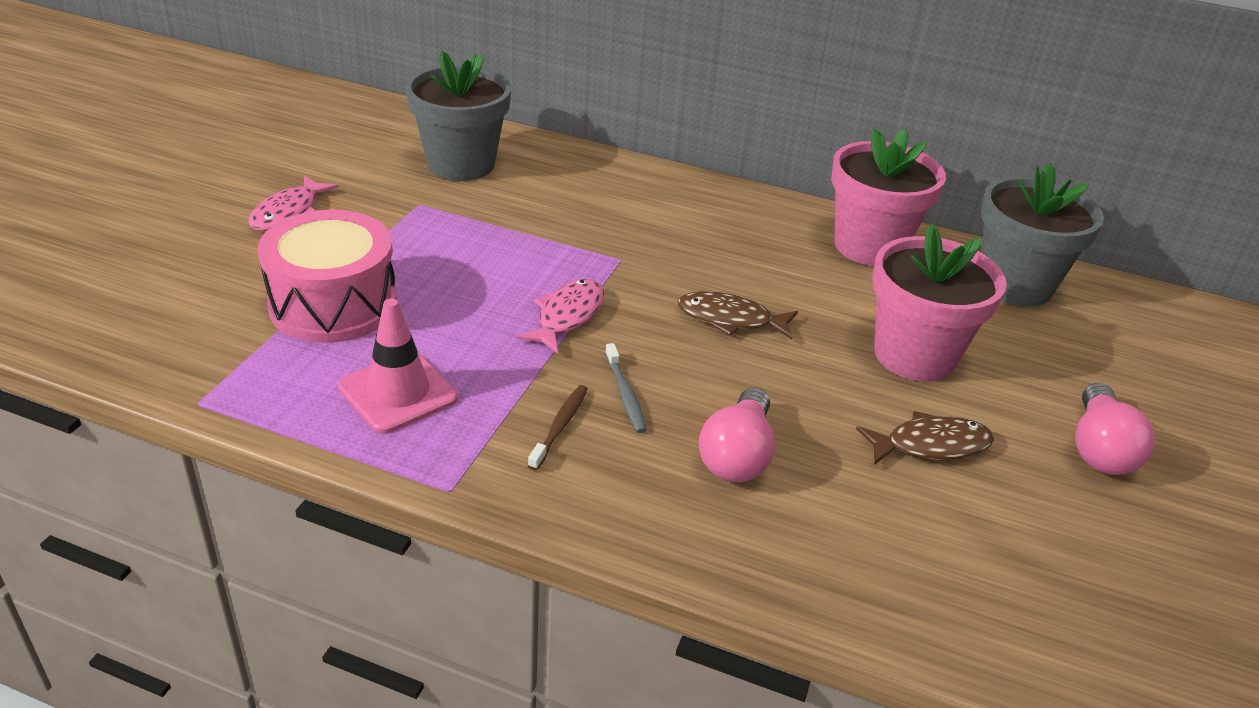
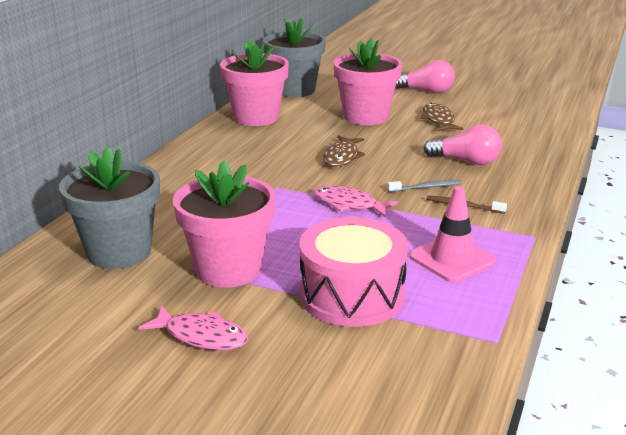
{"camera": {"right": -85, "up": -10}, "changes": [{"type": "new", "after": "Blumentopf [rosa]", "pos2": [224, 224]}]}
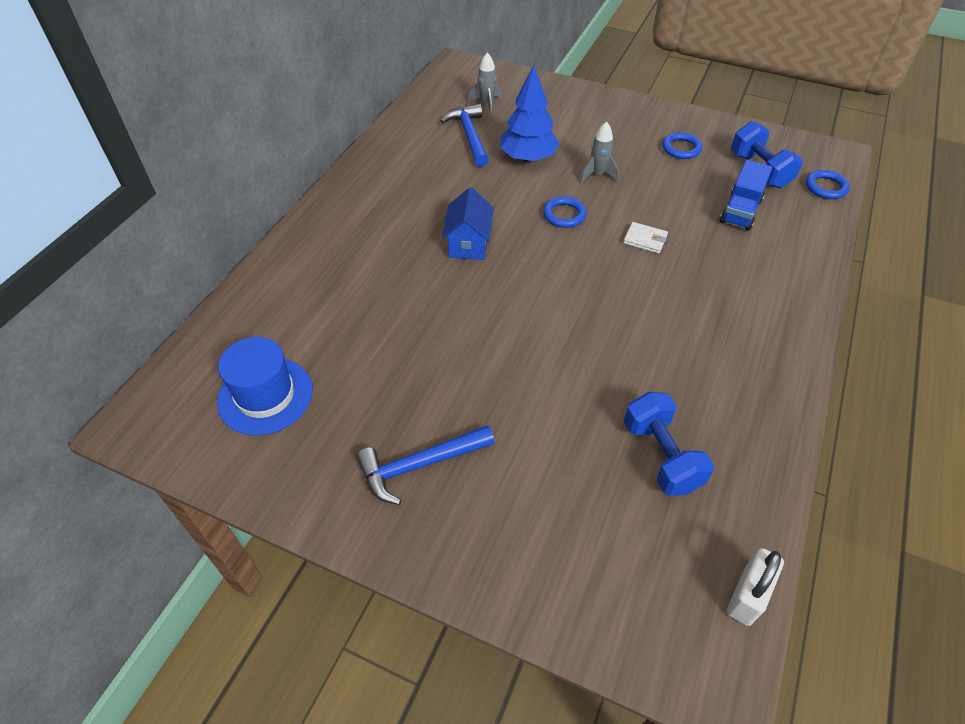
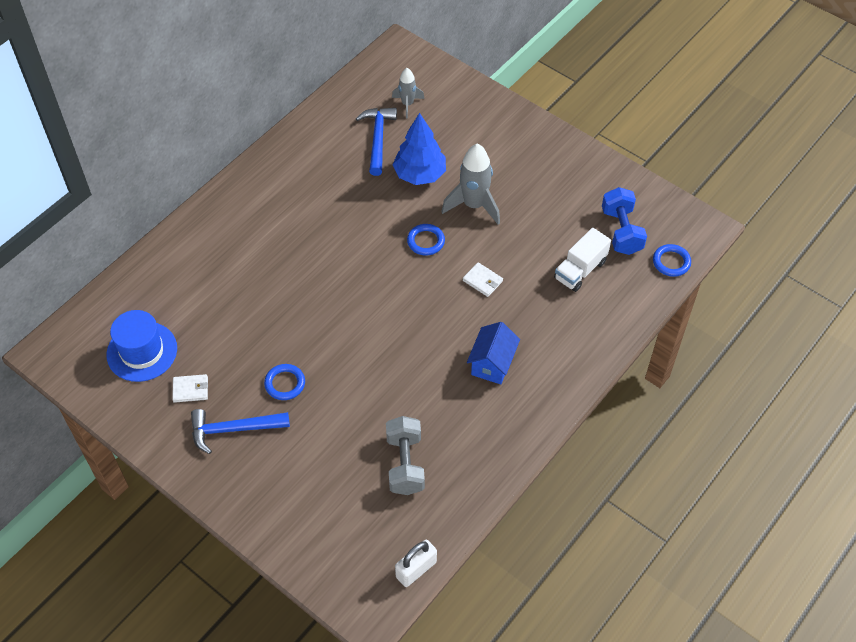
{"camera": {"right": 15, "up": 5}, "changes": [{"type": "shifted", "before": "Haus [blau]", "pos1": [468, 223], "pos2": [493, 353]}, {"type": "scaled", "before": "Rakete [grau]", "pos1": [599, 151], "pos2": [470, 184], "scale": 1.7}, {"type": "repainted", "before": "Hantel [blau]", "after": "Hantel [grau]", "pos1": [668, 444], "pos2": [405, 455]}, {"type": "shifted", "before": "Ring [blau]", "pos1": [682, 145], "pos2": [284, 382]}, {"type": "repainted", "before": "Lastwagen [blau]", "after": "Lastwagen [weiß]", "pos1": [746, 195], "pos2": [582, 260]}, {"type": "new", "after": "Geldbörse [weiß]", "pos2": [190, 388]}]}
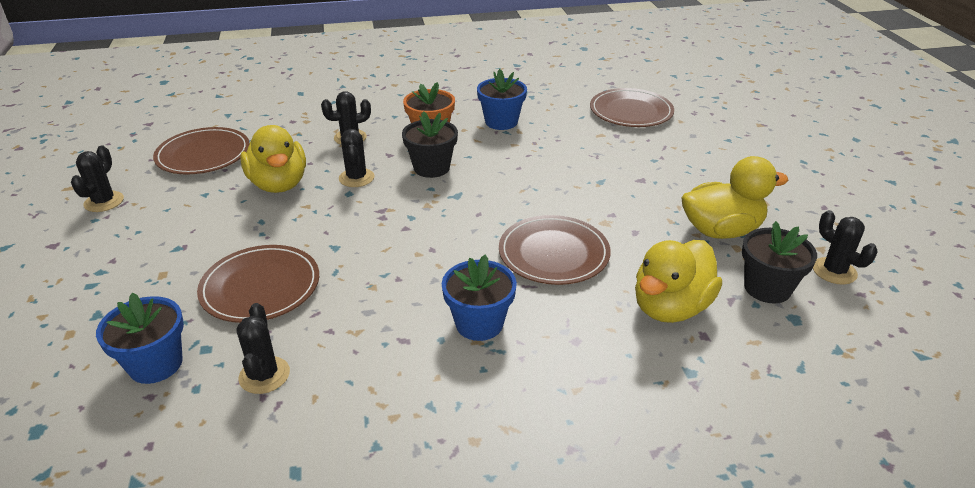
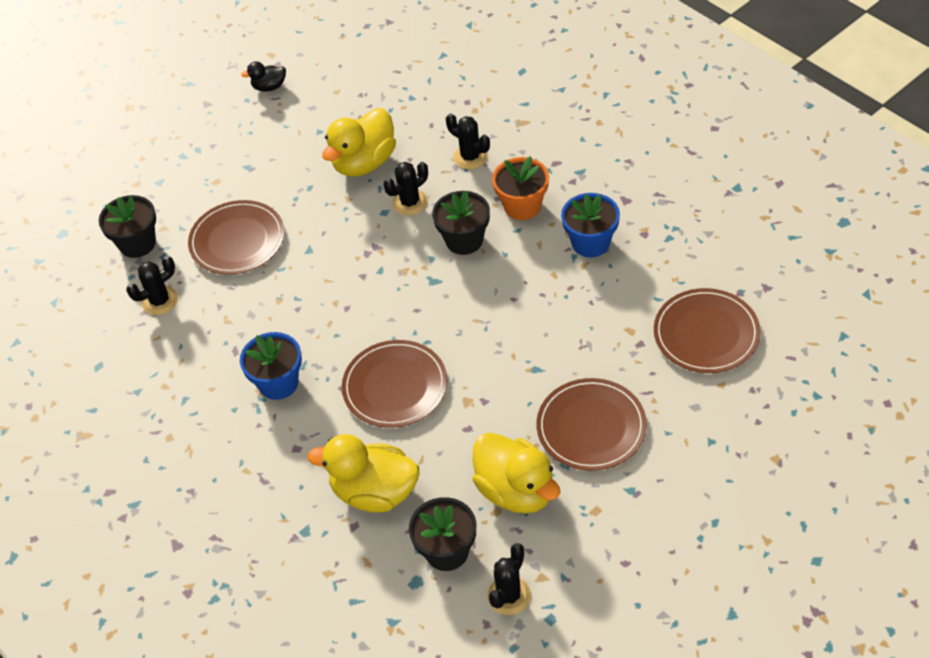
{"camera": {"right": 65, "up": 15}, "changes": [{"type": "swapped", "before": "Kaktus [schwarz]", "after": "Ente [schwarz]", "pos1": [97, 179], "pos2": [263, 76]}, {"type": "repainted", "before": "Blumentopf [blau]", "after": "Blumentopf [schwarz]", "pos1": [140, 338], "pos2": [127, 226]}, {"type": "shifted", "before": "Teller [braun]", "pos1": [201, 151], "pos2": [591, 424]}]}
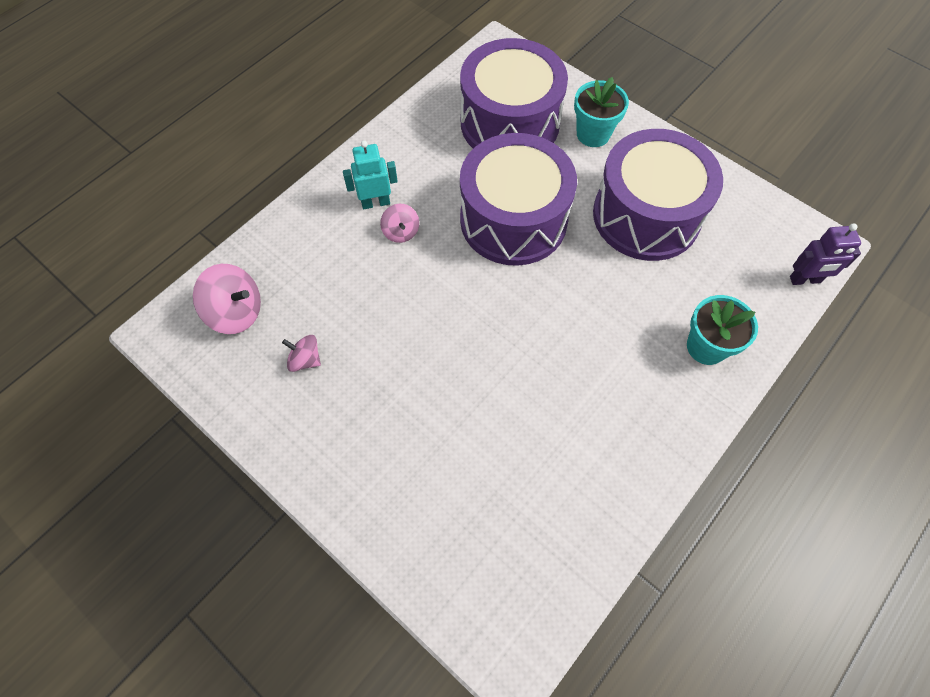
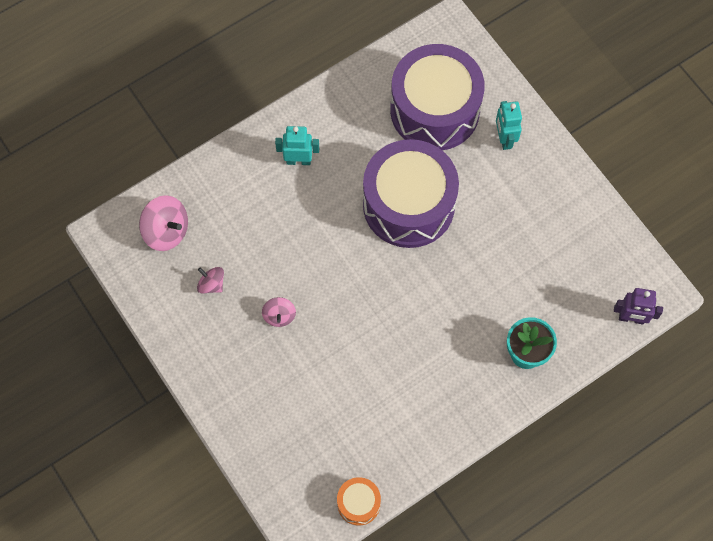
{"camera": {"right": 15, "up": 5}, "changes": [{"type": "shifted", "before": "Kreisel [rosa]", "pos1": [399, 223], "pos2": [279, 312]}, {"type": "swapped", "before": "Blumentopf [türkis]", "after": "Roboter [türkis]", "pos1": [601, 112], "pos2": [509, 125]}, {"type": "gone", "before": "Trommel [lila]", "pos1": [658, 195]}, {"type": "new", "after": "Trommel [orange]", "pos2": [359, 501]}]}
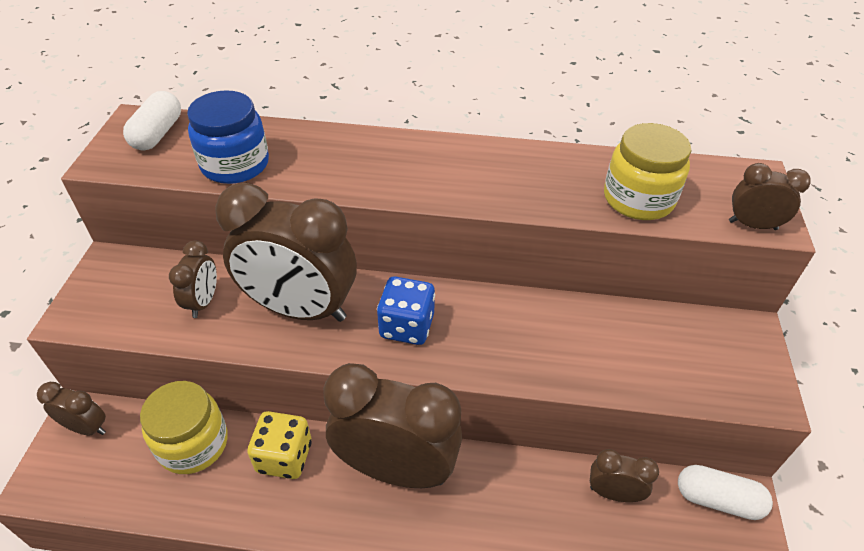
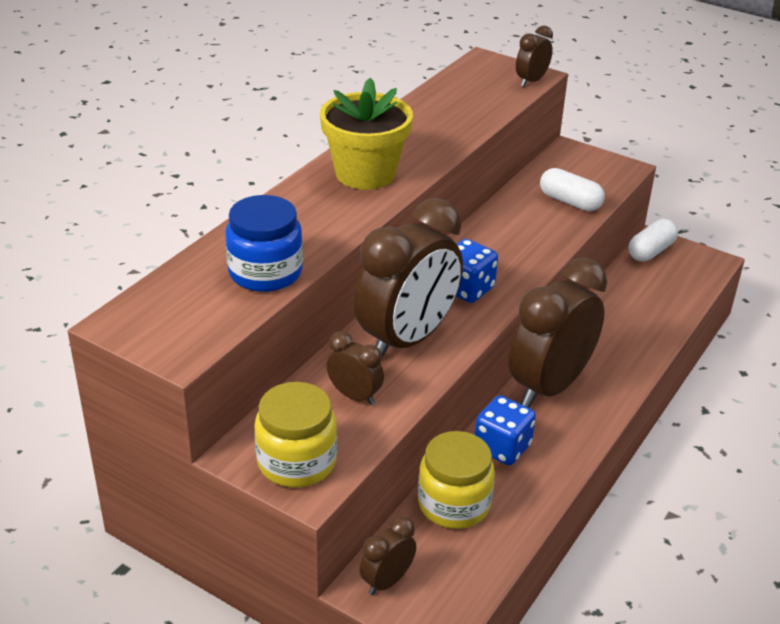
{"camera": {"right": -65, "up": -10}, "changes": [{"type": "shifted", "before": "Kapsel [weiß]", "pos1": [152, 120], "pos2": [572, 189]}, {"type": "repainted", "before": "Spielwürfel [gelb]", "after": "Spielwürfel [blau]", "pos1": [279, 445], "pos2": [505, 430]}, {"type": "gone", "before": "Wecker [braun]", "pos1": [624, 475]}, {"type": "shifted", "before": "Einmachglas [gelb]", "pos1": [647, 171], "pos2": [296, 435]}, {"type": "new", "after": "Blumentopf [gelb]", "pos2": [366, 134]}]}
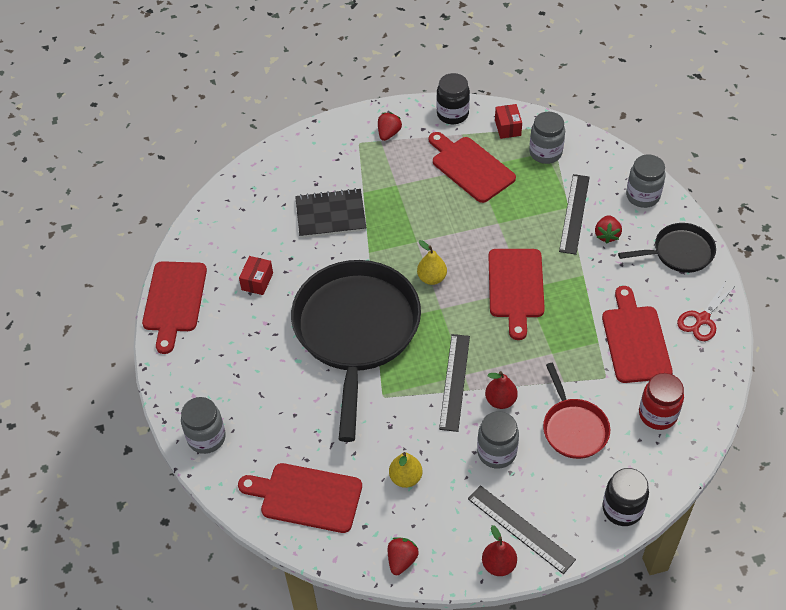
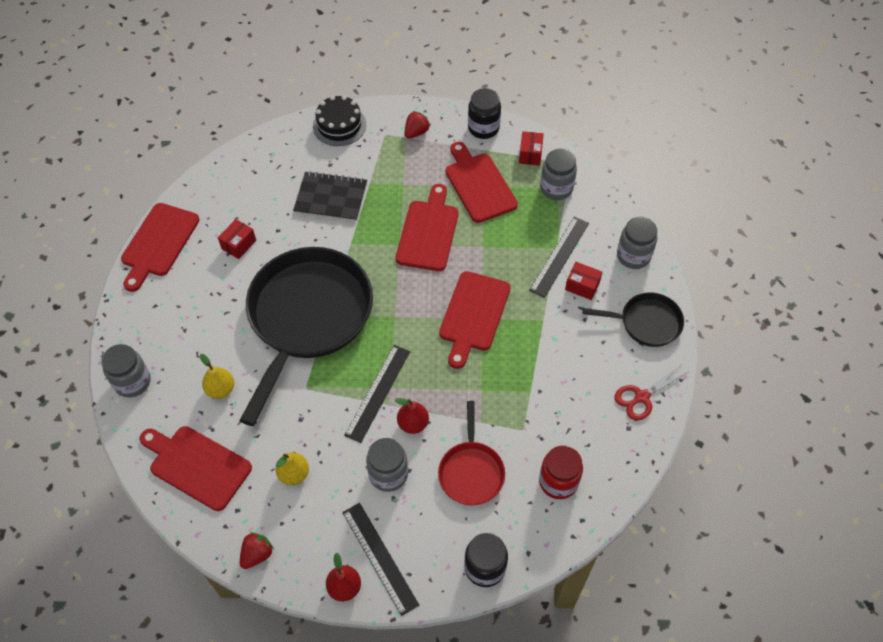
{"camera": {"right": 15, "up": 5}, "changes": [{"type": "shifted", "before": "Birne [gelb]", "pos1": [432, 262], "pos2": [217, 376]}, {"type": "swapped", "before": "Erdbeere [rot]", "after": "Schachtel [rot]", "pos1": [608, 229], "pos2": [583, 281]}, {"type": "shifted", "before": "Schneidebrett [rot]", "pos1": [637, 334], "pos2": [427, 227]}, {"type": "new", "after": "Kuchen [schwarz]", "pos2": [339, 120]}]}
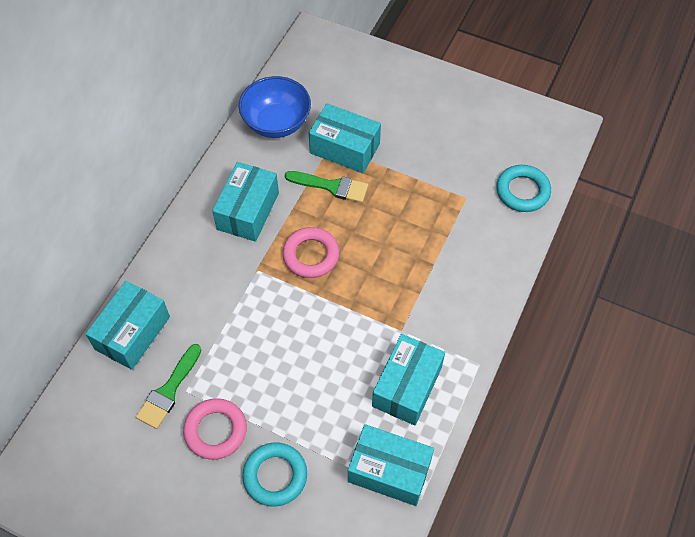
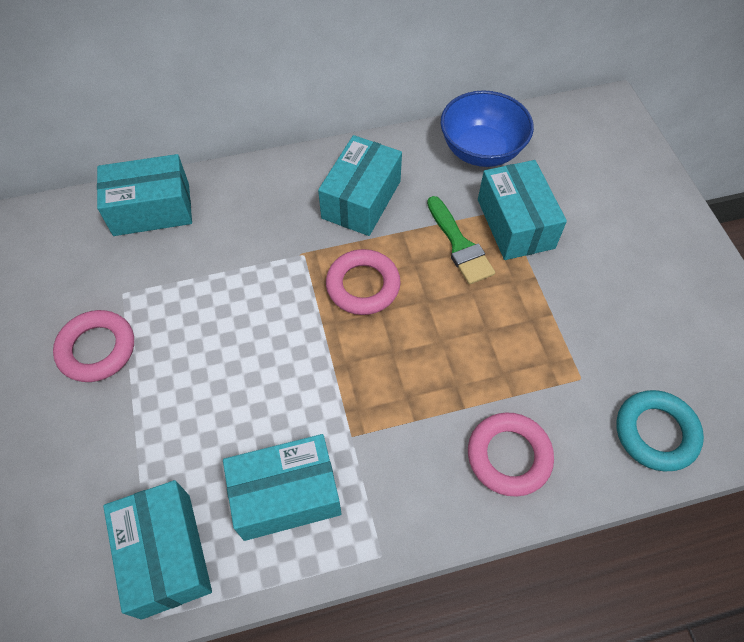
{"camera": {"right": 50, "up": 0}, "changes": [{"type": "gone", "before": "Pinsel [grün]", "pos1": [169, 386]}, {"type": "rotated", "before": "Schachtel [türkis]", "pos1": [245, 202], "pos2": [360, 185], "turn": -45}, {"type": "gone", "before": "Ring [türkis]", "pos1": [274, 474]}, {"type": "new", "after": "Ring [rosa]", "pos2": [511, 454]}]}
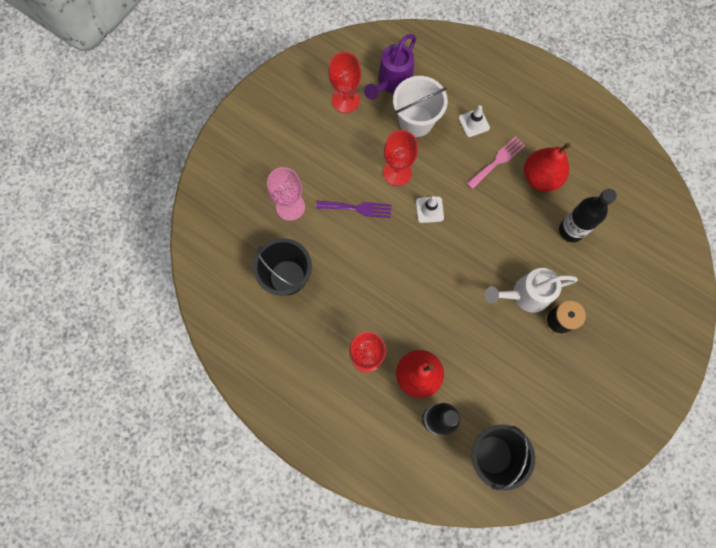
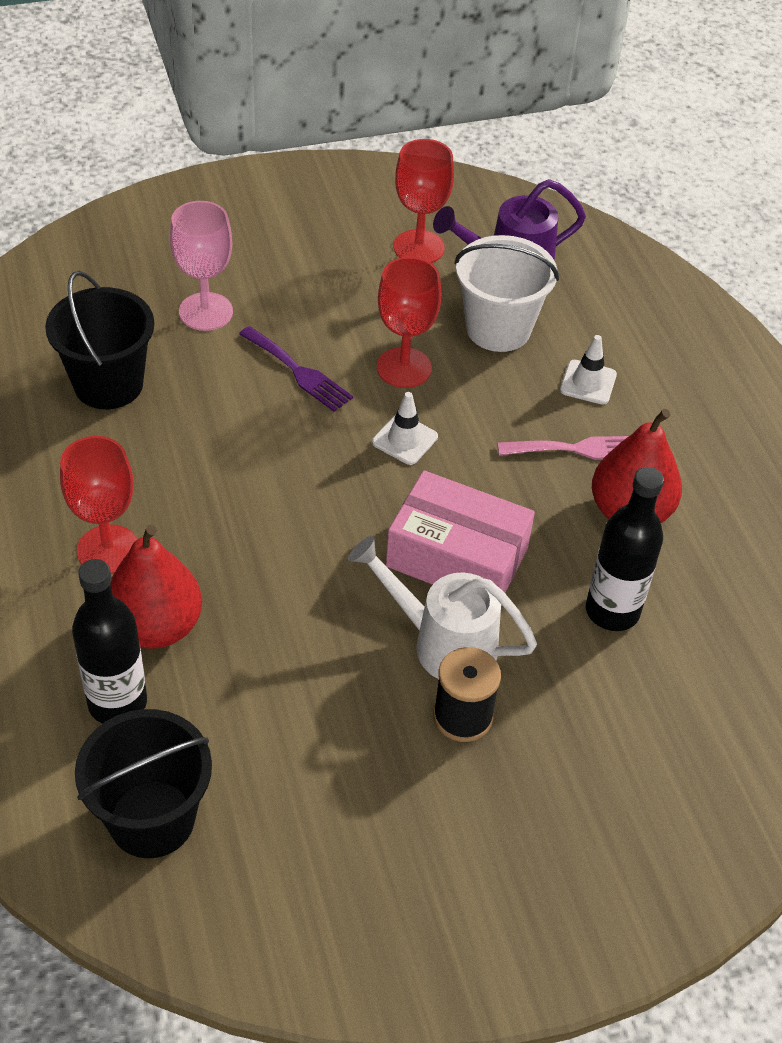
{"camera": {"right": 35, "up": -25}, "changes": [{"type": "new", "after": "Schachtel [rosa]", "pos2": [460, 531]}]}
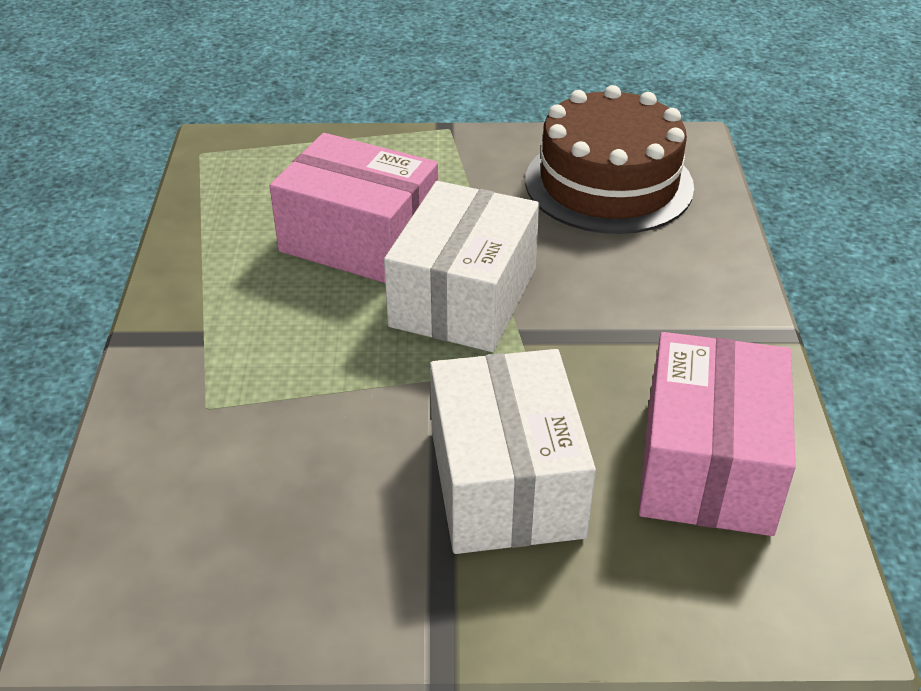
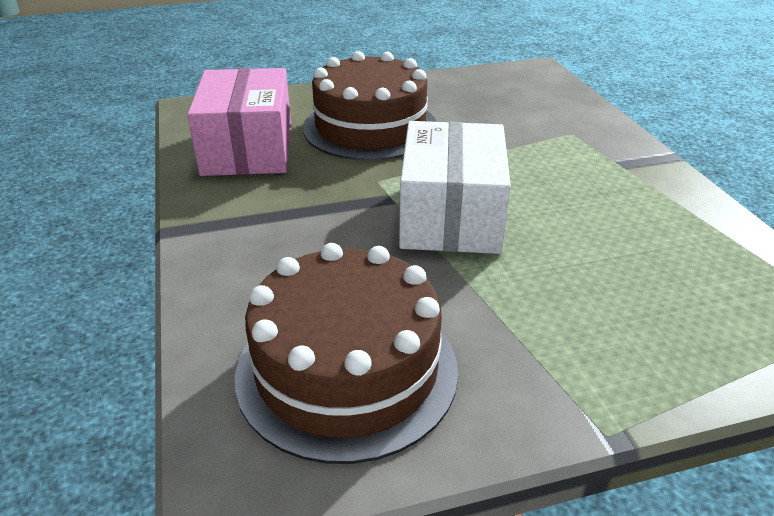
{"camera": {"right": 165, "up": -5}, "changes": [{"type": "gone", "before": "Schachtel [rosa]", "pos1": [354, 208]}, {"type": "swapped", "before": "Schachtel [weiß]", "after": "Kuchen [braun]", "pos1": [513, 451], "pos2": [370, 106]}]}
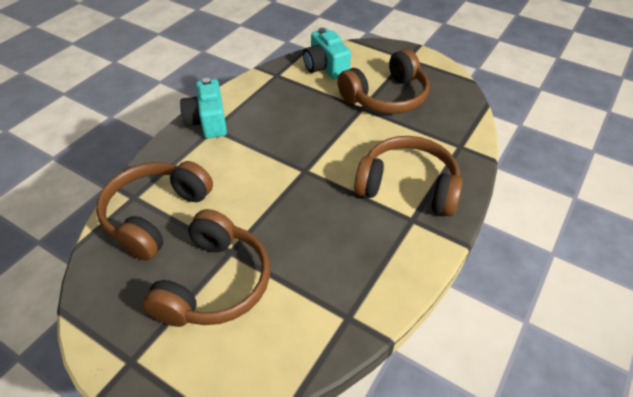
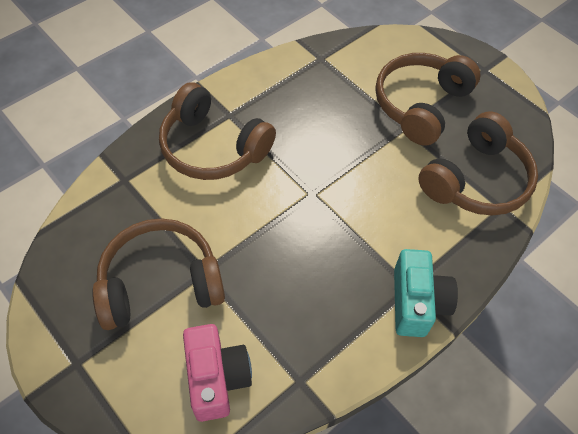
{"camera": {"right": -165, "up": 10}, "changes": [{"type": "repainted", "before": "Kamera [türkis]", "after": "Kamera [rosa]", "pos1": [327, 54], "pos2": [217, 373]}]}
